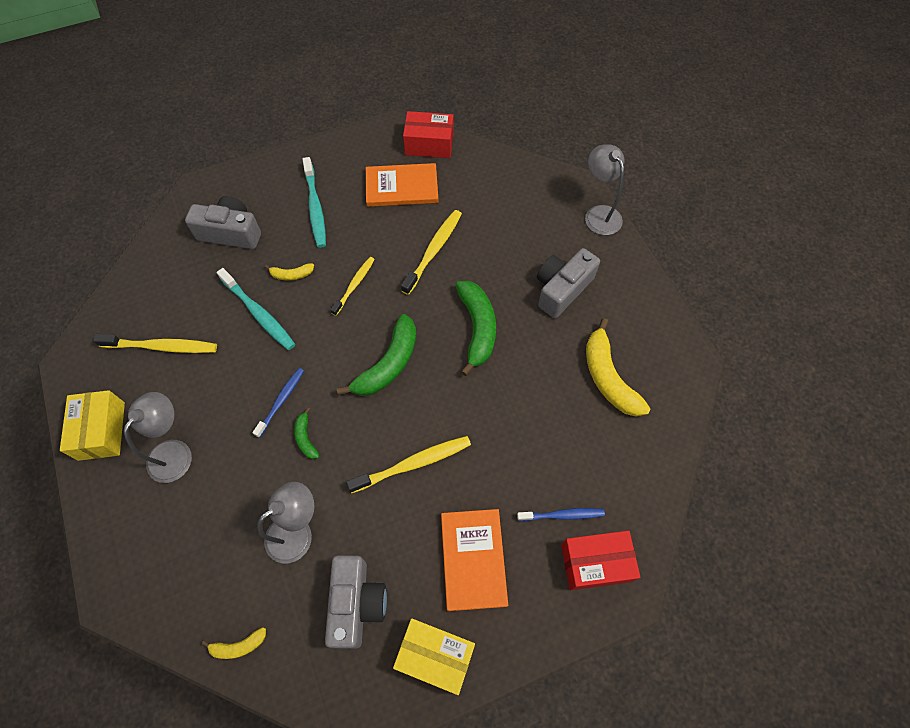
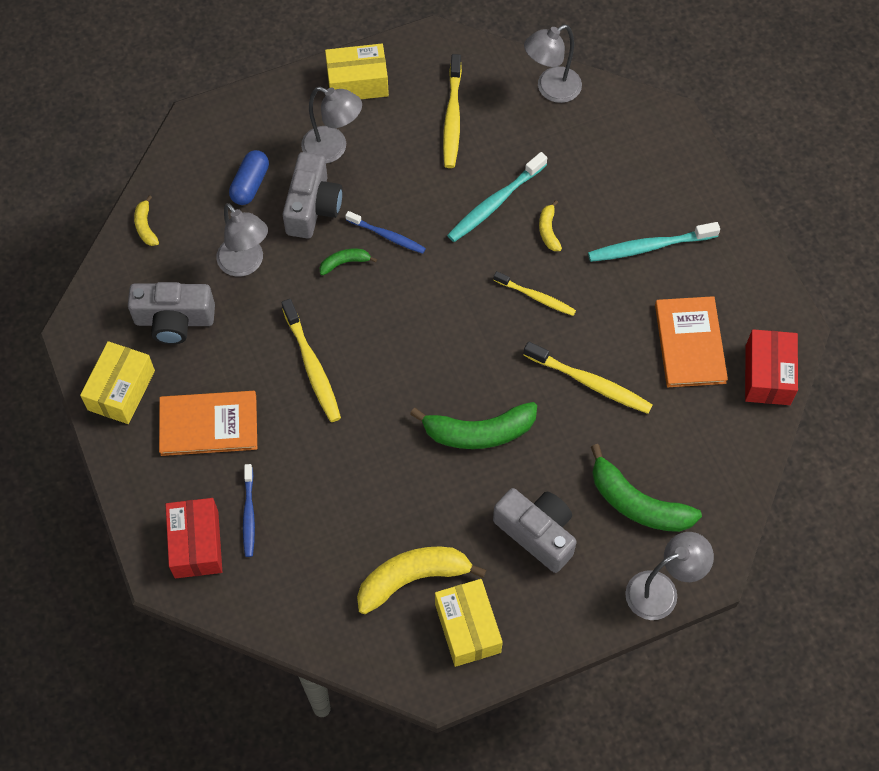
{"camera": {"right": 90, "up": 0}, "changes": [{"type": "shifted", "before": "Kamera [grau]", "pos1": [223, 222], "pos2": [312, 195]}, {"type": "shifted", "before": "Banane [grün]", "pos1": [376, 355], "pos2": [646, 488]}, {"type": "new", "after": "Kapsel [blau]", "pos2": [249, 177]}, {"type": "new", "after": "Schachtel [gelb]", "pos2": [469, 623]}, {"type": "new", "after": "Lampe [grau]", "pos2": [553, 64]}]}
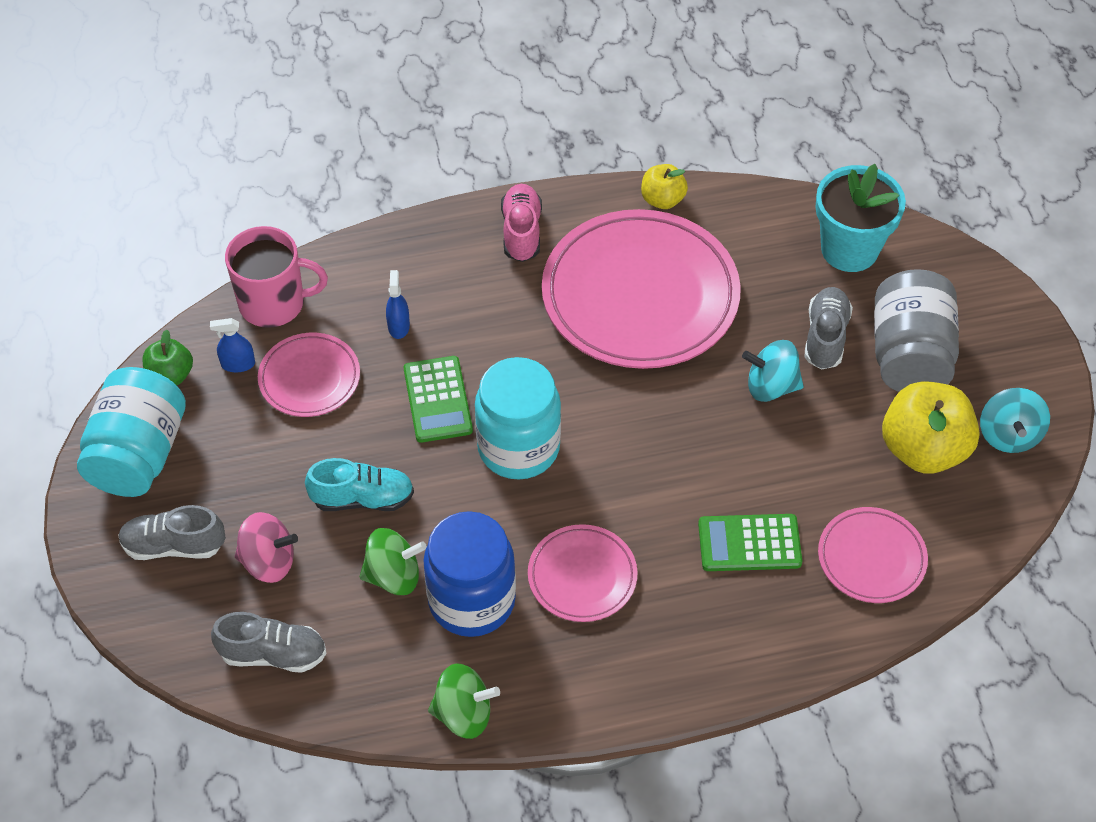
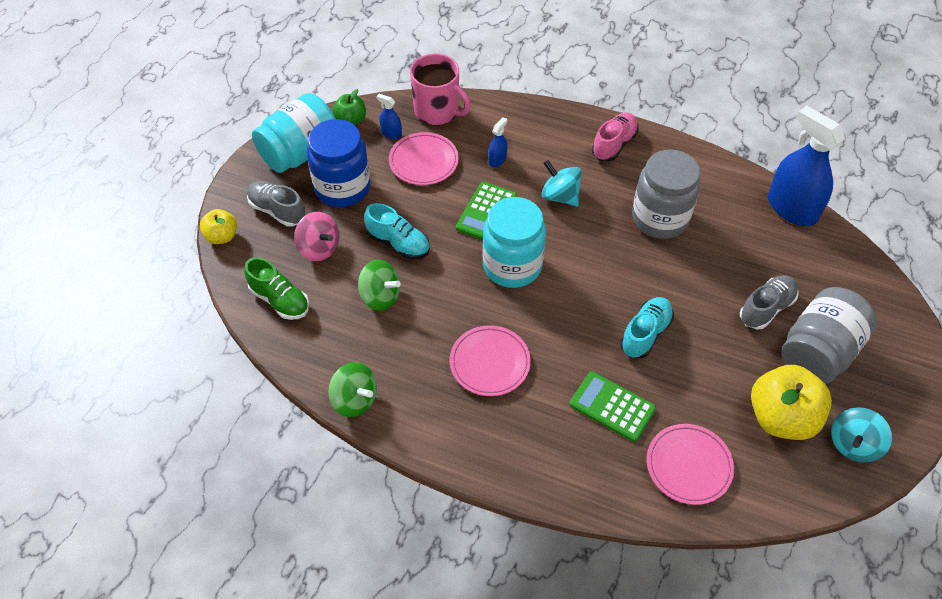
{"camera": {"right": 35, "up": 0}, "changes": [{"type": "repainted", "before": "Schuh [grau]", "after": "Schuh [grün]", "pos1": [269, 642], "pos2": [276, 288]}, {"type": "shifted", "before": "Einmachglas [blau]", "pos1": [470, 574], "pos2": [339, 163]}, {"type": "swapped", "before": "Teller [rosa]", "after": "Einmachglas [grau]", "pos1": [641, 289], "pos2": [666, 194]}, {"type": "shifted", "before": "Apfel [gelb]", "pos1": [664, 186], "pos2": [218, 226]}, {"type": "shifted", "before": "Kreisel [türkis]", "pos1": [773, 371], "pos2": [561, 183]}, {"type": "gone", "before": "Blumentopf [türkis]", "pos1": [860, 218]}, {"type": "new", "after": "Schuh [türkis]", "pos2": [647, 327]}, {"type": "new", "after": "Sprühflasche [blau]", "pos2": [806, 166]}]}
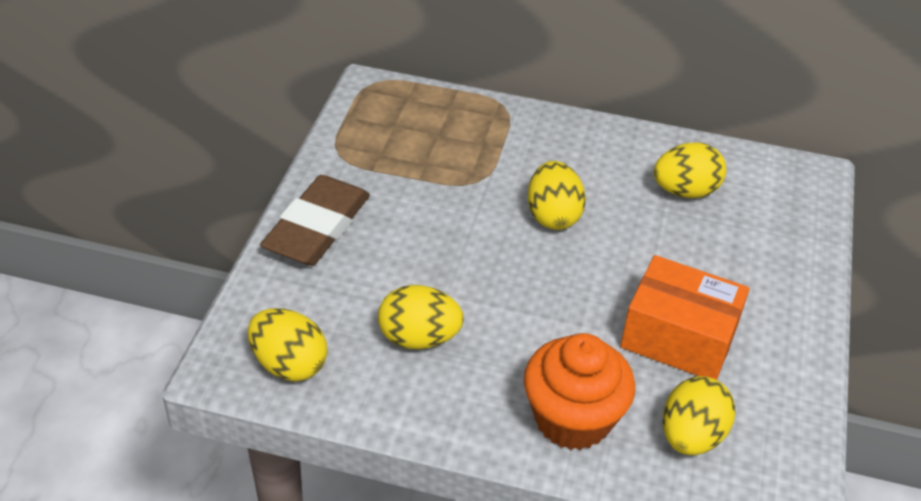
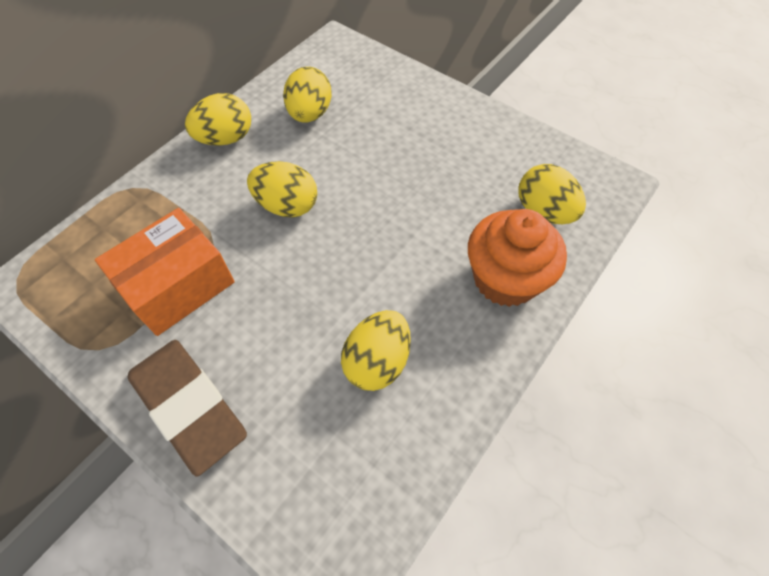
{"camera": {"right": -65, "up": 15}, "changes": [{"type": "shifted", "before": "Ei [gelb]", "pos1": [287, 344], "pos2": [218, 119]}, {"type": "shifted", "before": "Schachtel [orange]", "pos1": [685, 317], "pos2": [164, 272]}]}
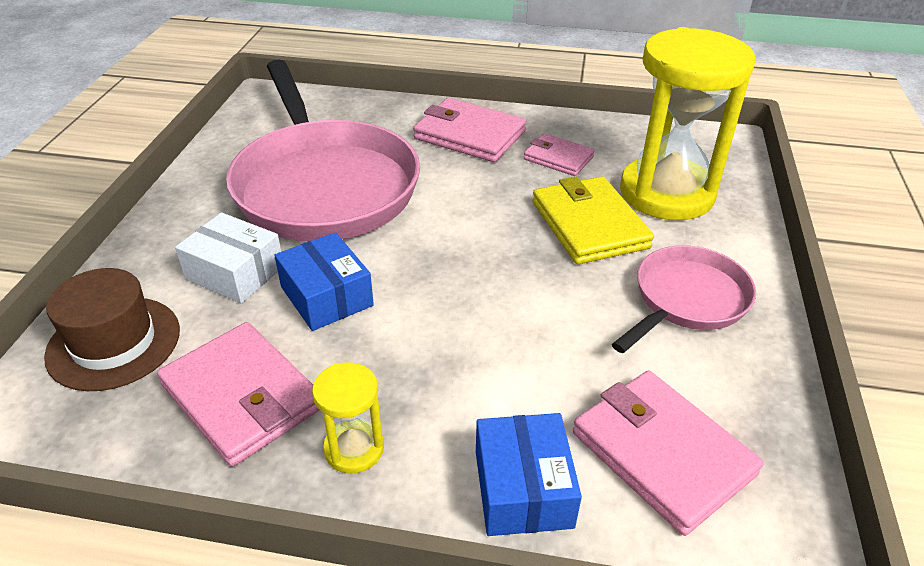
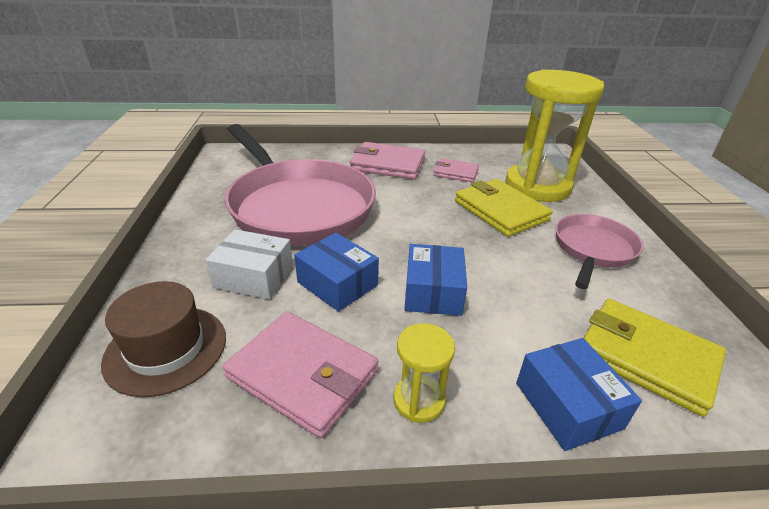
{"camera": {"right": -15, "up": -5}, "changes": [{"type": "repainted", "before": "Geldbörse [rosa]", "after": "Geldbörse [gelb]", "pos1": [668, 453], "pos2": [655, 358]}, {"type": "new", "after": "Schachtel [blau]", "pos2": [435, 280]}]}
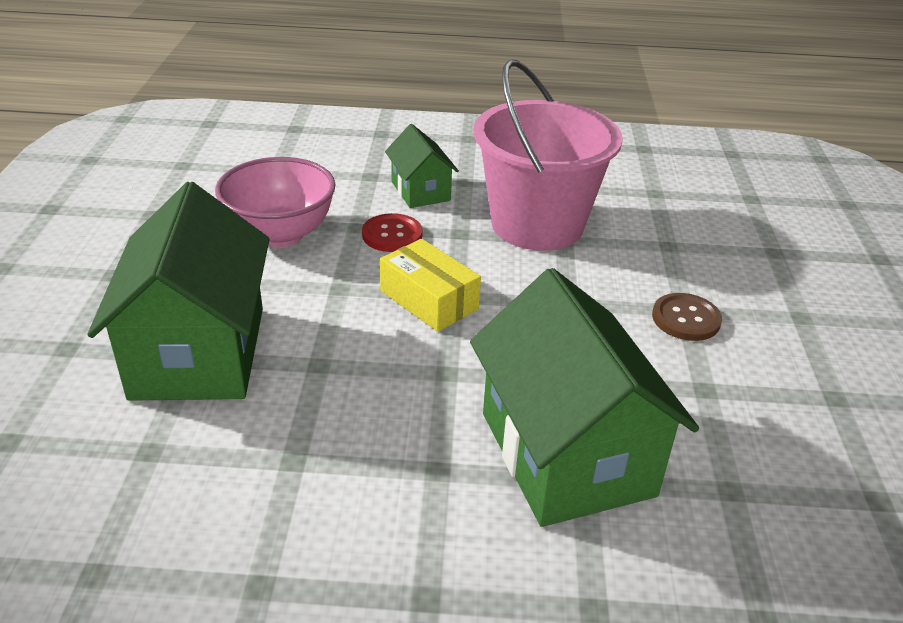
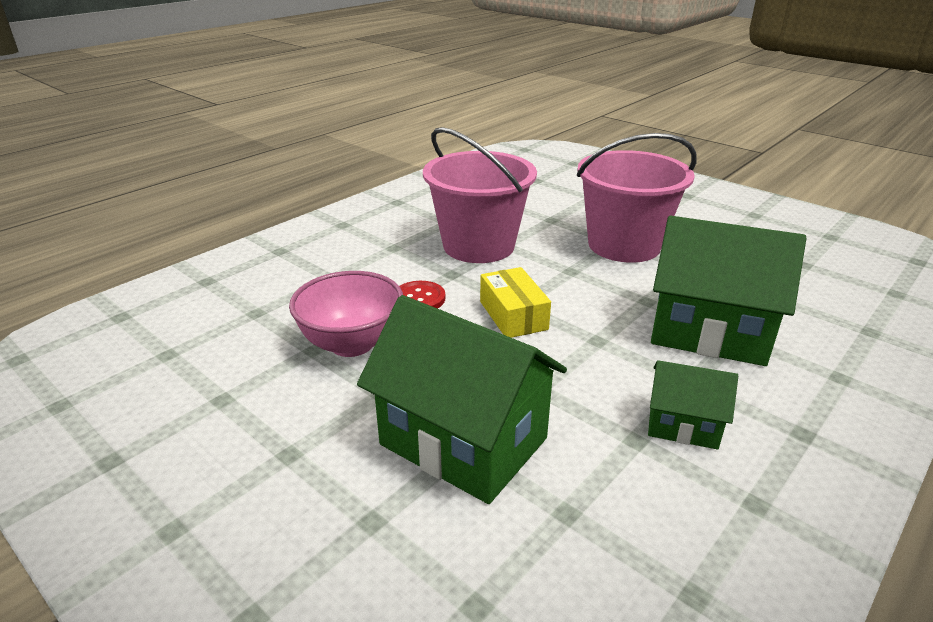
{"camera": {"right": -50, "up": -5}, "changes": [{"type": "rotated", "before": "Schachtel [gelb]", "pos1": [430, 285], "pos2": [515, 302], "turn": 75}, {"type": "shifted", "before": "Haus [grün]", "pos1": [422, 166], "pos2": [693, 404]}, {"type": "swapped", "before": "Knopf [braun]", "after": "Eimer [rosa]", "pos1": [687, 317], "pos2": [637, 198]}]}
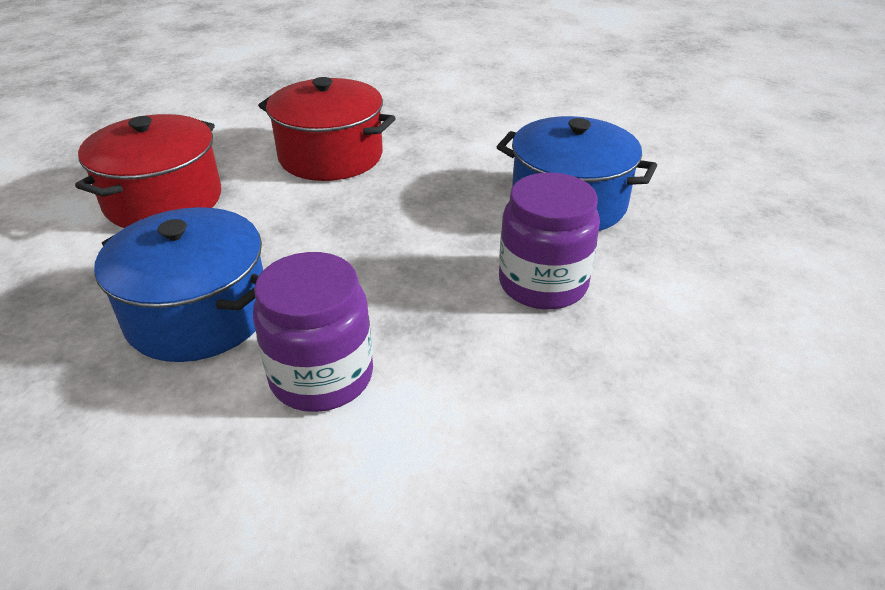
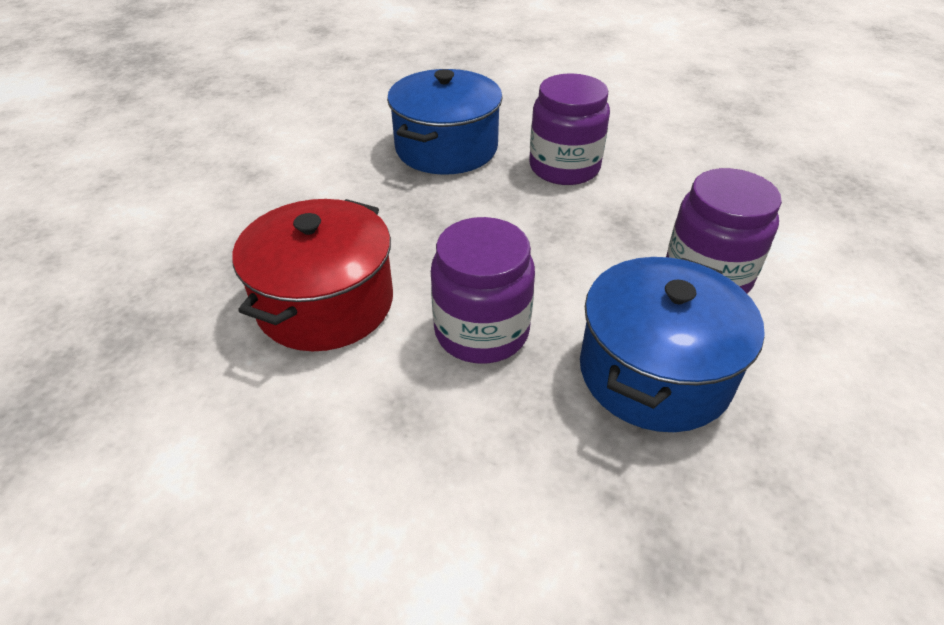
{"camera": {"right": -90, "up": 5}, "changes": [{"type": "gone", "before": "Kochtopf [rot]", "pos1": [148, 171]}, {"type": "new", "after": "Einmachglas [lila]", "pos2": [483, 290]}]}
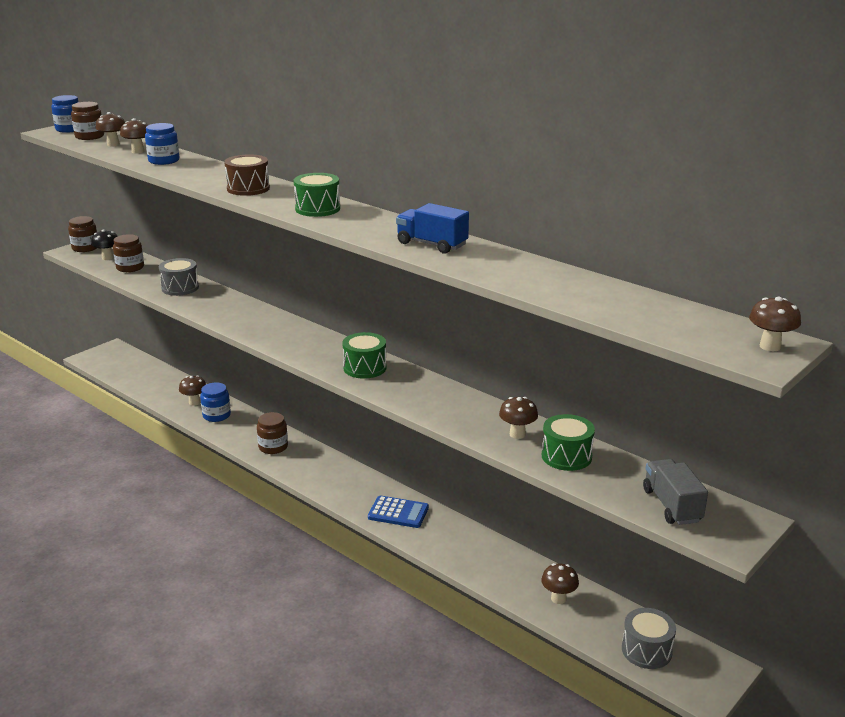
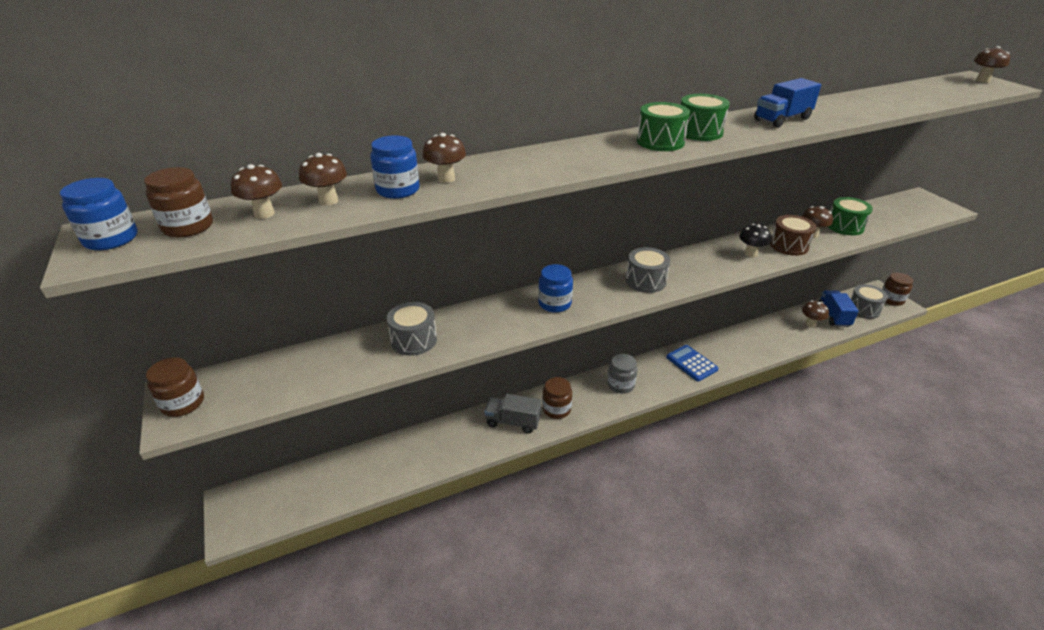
{"camera": {"right": -65, "up": 10}, "changes": [{"type": "shifted", "before": "Pilz [schwarz]", "pos1": [104, 244], "pos2": [755, 240]}, {"type": "shifted", "before": "Einmachglas [braun]", "pos1": [128, 253], "pos2": [897, 289]}, {"type": "shifted", "before": "Pilz [braun]", "pos1": [192, 390], "pos2": [444, 158]}, {"type": "shifted", "before": "Einmachglas [blau]", "pos1": [215, 402], "pos2": [555, 288]}, {"type": "shifted", "before": "Trommel [braun]", "pos1": [247, 175], "pos2": [793, 235]}, {"type": "shifted", "before": "Trommel [grün]", "pos1": [364, 355], "pos2": [705, 117]}, {"type": "rotated", "before": "Taschenrechner [blau]", "pos1": [398, 512], "pos2": [692, 363], "turn": -75}, {"type": "shifted", "before": "Lastwagen [grau]", "pos1": [675, 492], "pos2": [512, 414]}, {"type": "new", "after": "Einmachglas [grau]", "pos2": [622, 374]}, {"type": "new", "after": "Trommel [grau]", "pos2": [648, 270]}, {"type": "new", "after": "Lastwagen [blau]", "pos2": [838, 308]}]}
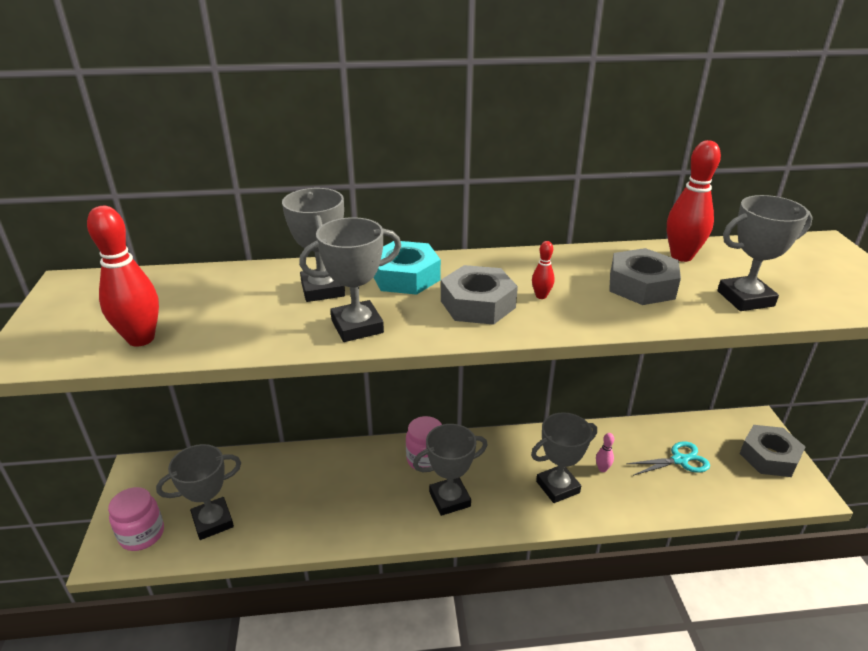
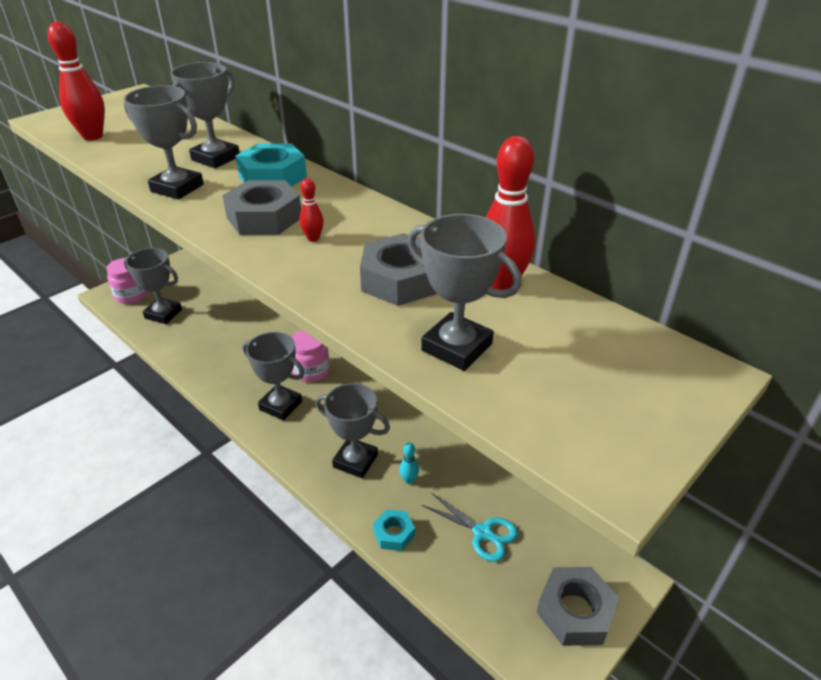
{"camera": {"right": 50, "up": 5}, "changes": [{"type": "repainted", "before": "Bowlingkegel [rosa]", "after": "Bowlingkegel [türkis]", "pos1": [605, 452], "pos2": [409, 463]}, {"type": "new", "after": "Sechskantmutter [türkis]", "pos2": [394, 530]}]}
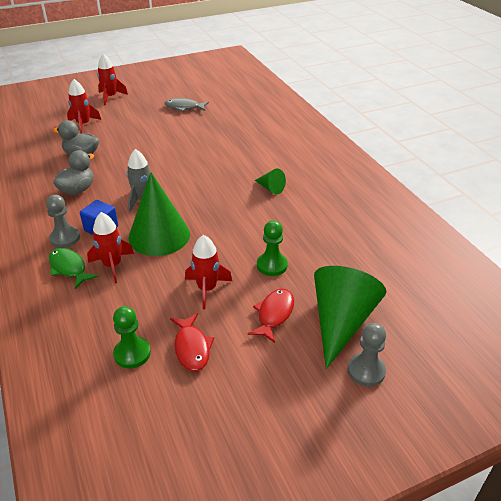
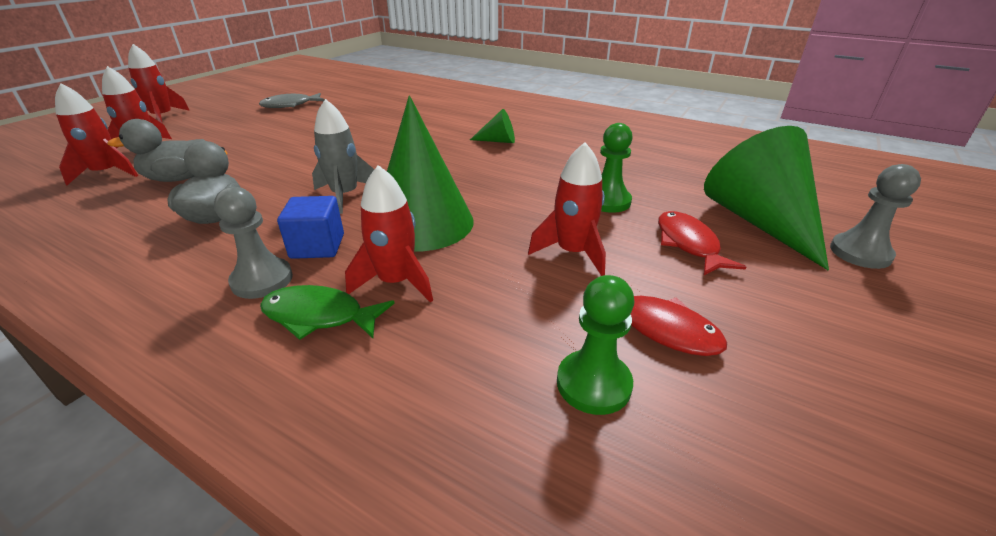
{"camera": {"right": -35, "up": -5}, "changes": [{"type": "new", "after": "Rakete [rot]", "pos2": [96, 134]}]}
